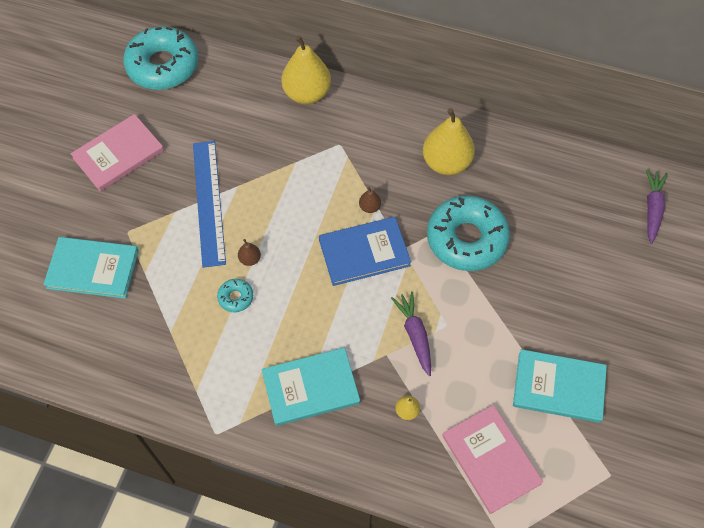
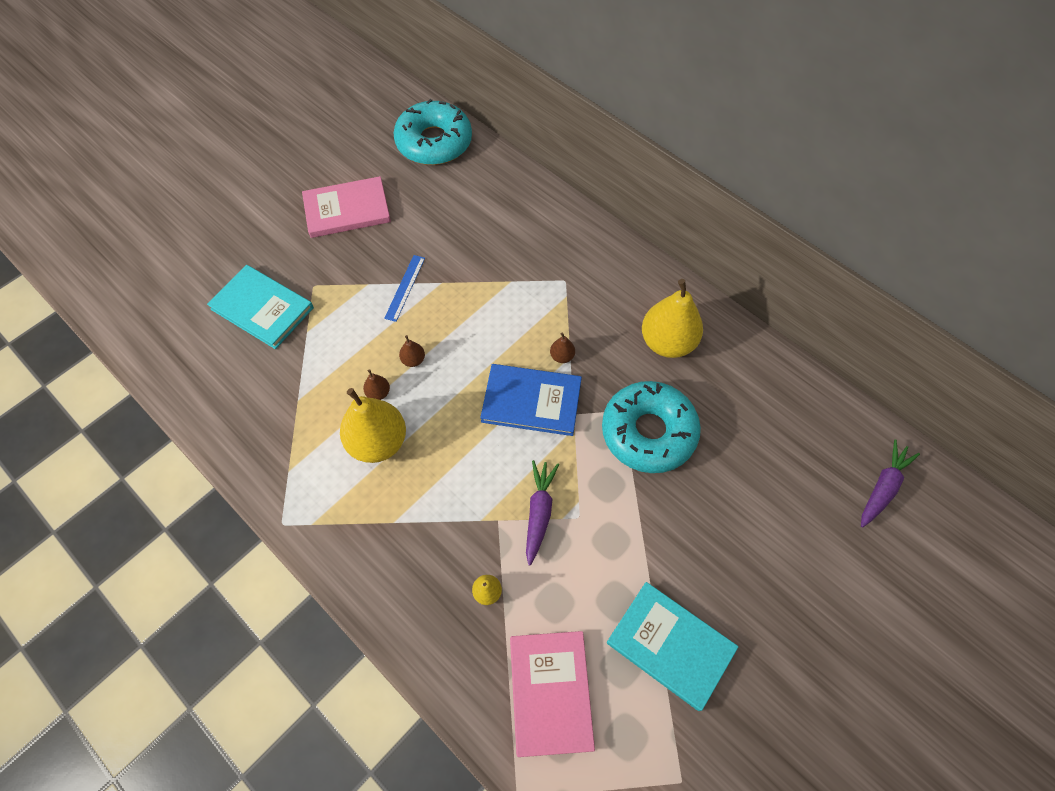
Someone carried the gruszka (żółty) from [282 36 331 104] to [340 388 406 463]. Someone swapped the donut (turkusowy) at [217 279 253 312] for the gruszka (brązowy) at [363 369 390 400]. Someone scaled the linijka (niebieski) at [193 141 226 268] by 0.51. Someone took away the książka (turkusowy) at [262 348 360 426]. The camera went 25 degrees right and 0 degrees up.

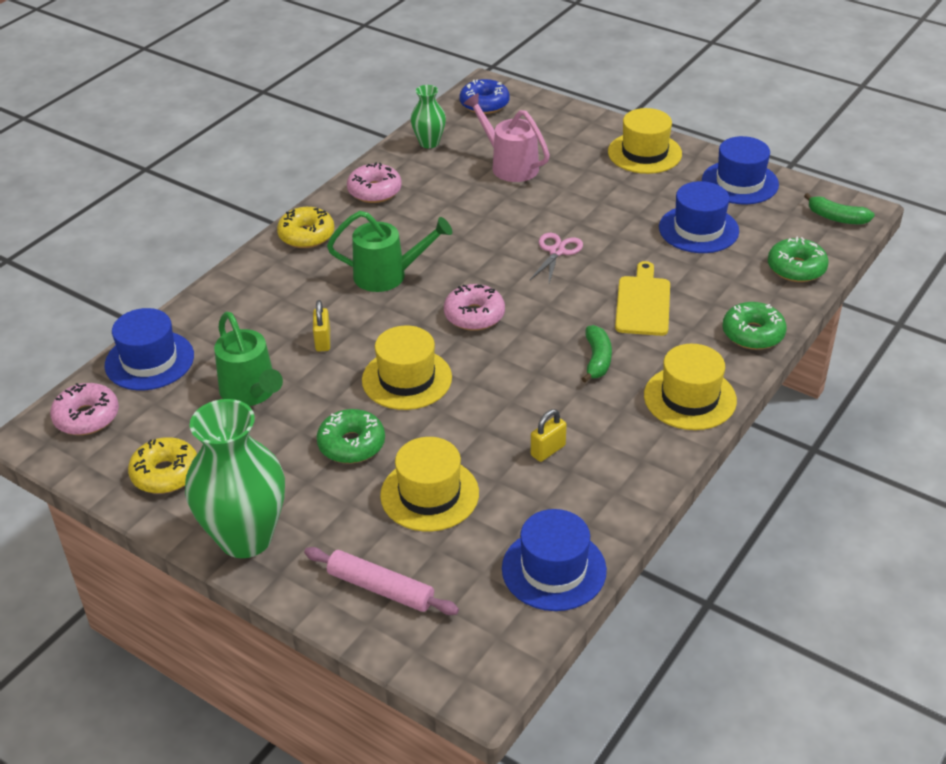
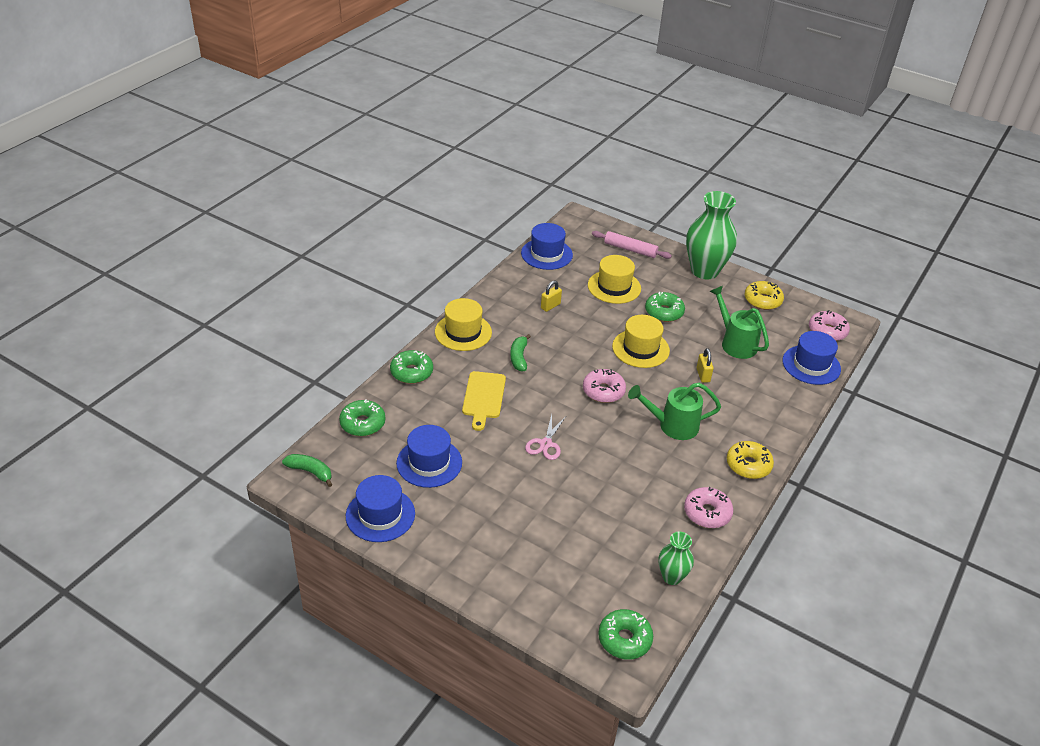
Someone repainted the donut (niebieski) at [460 79 510 114], which became the donut (zielony) at [598 609 653 660]. Someone took away the konewka (różowy) at [463 93 550 182]. Someone took away the kapelusz (żółty) at [608 108 682 174]. The camera went 175 degrees right and 0 degrees up.

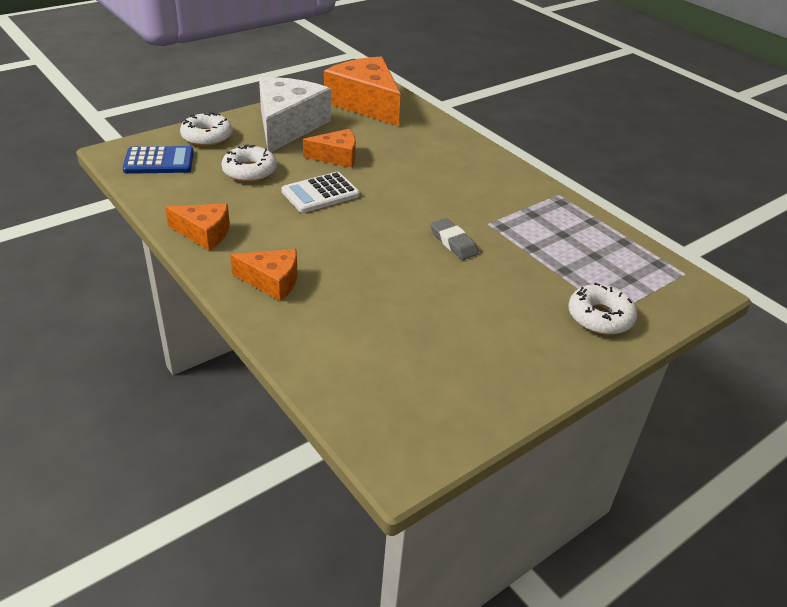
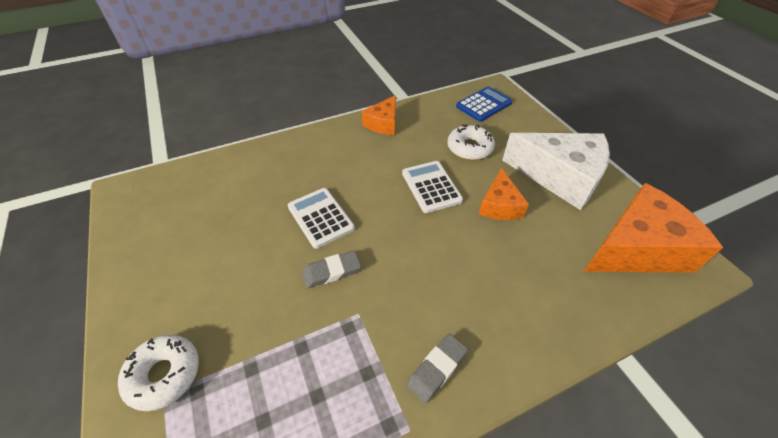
Someone put down the kalkulator (biały) at [288 188 355 249]. Someone put down the gumka do mazania (szary) at [406 334 468 403]. Someone rotated the kalkulator (niebieski) at [123 146 194 174] by 135 degrees counterclockwise. Someone took away the donut (biały) at [180 112 233 146]. Someone took away the ser (pomarańczowy) at [230 249 298 301]. The camera went 105 degrees right and 10 degrees up.

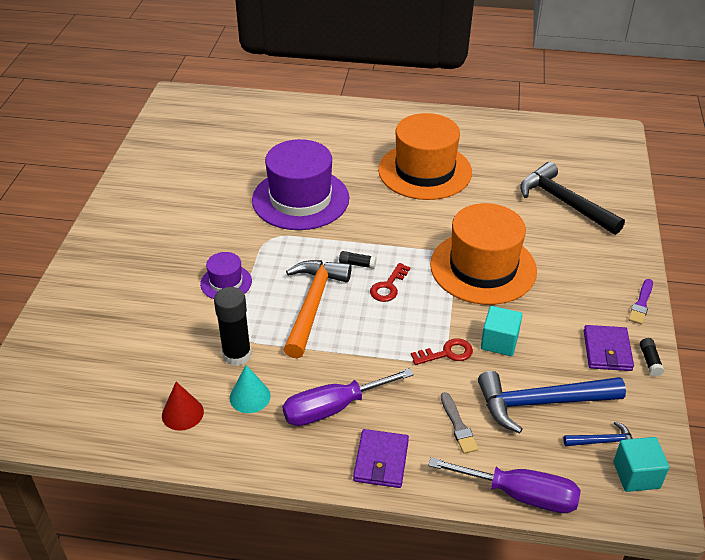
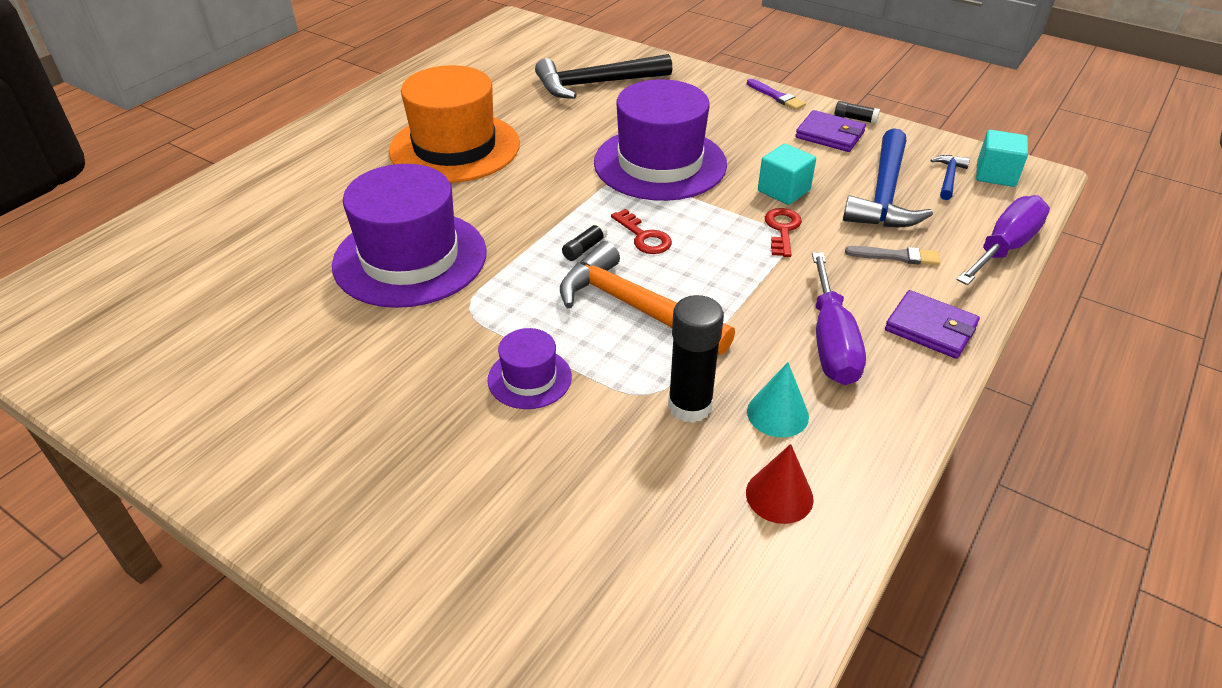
Someone repainted the kapelusz (pomarańczowy) at [430 203 537 305], which became the kapelusz (fioletowy) at [594 79 727 201]. The camera went 65 degrees left and 0 degrees up.

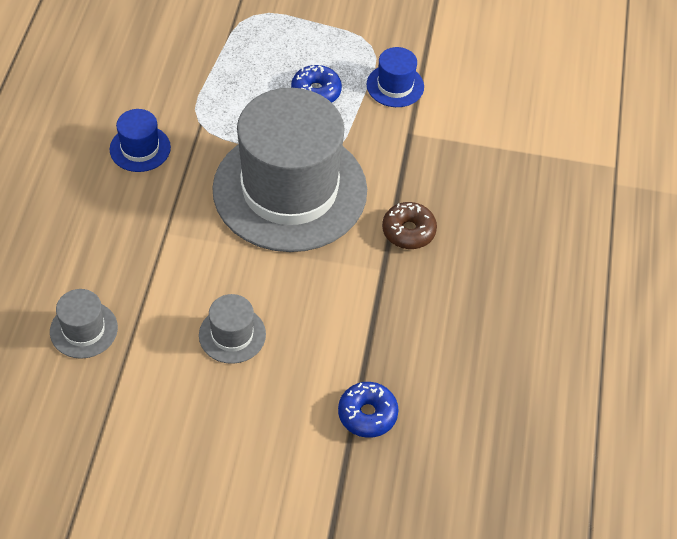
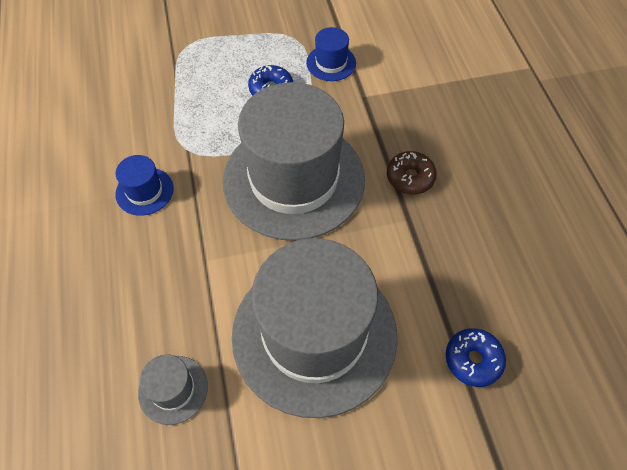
Someone scaled the kapelusz (szary) at [199 294 266 364] by 2.50. The camera went 20 degrees left and 5 degrees up.

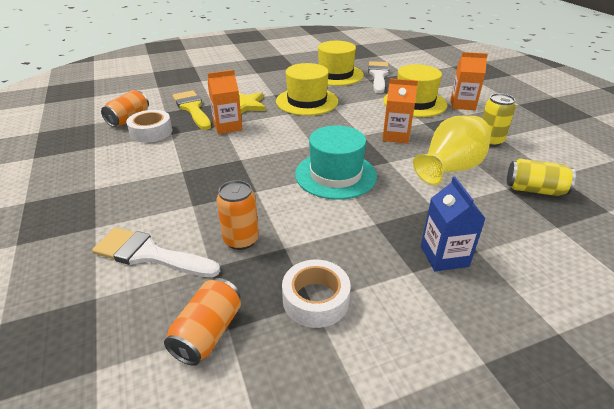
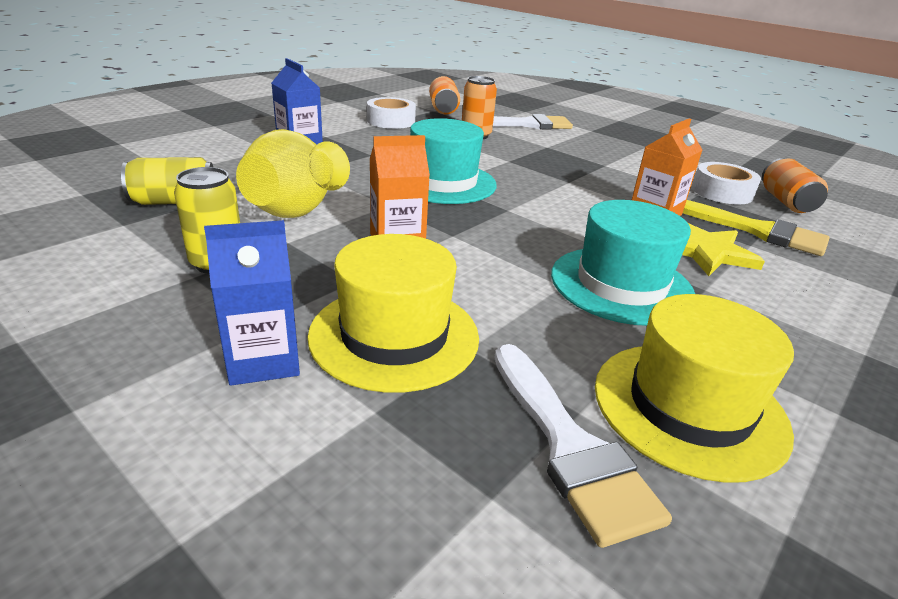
Someone repainted the karton mleka (pomarańczowy) at [450 52 488 110], which became the karton mleka (niebieski) at [204 220 300 386]. Someone repainted the kapelusz (żółty) at [276 63 338 116], which became the kapelusz (turkusowy) at [551 200 695 326]. The camera went 150 degrees right and 5 degrees down.

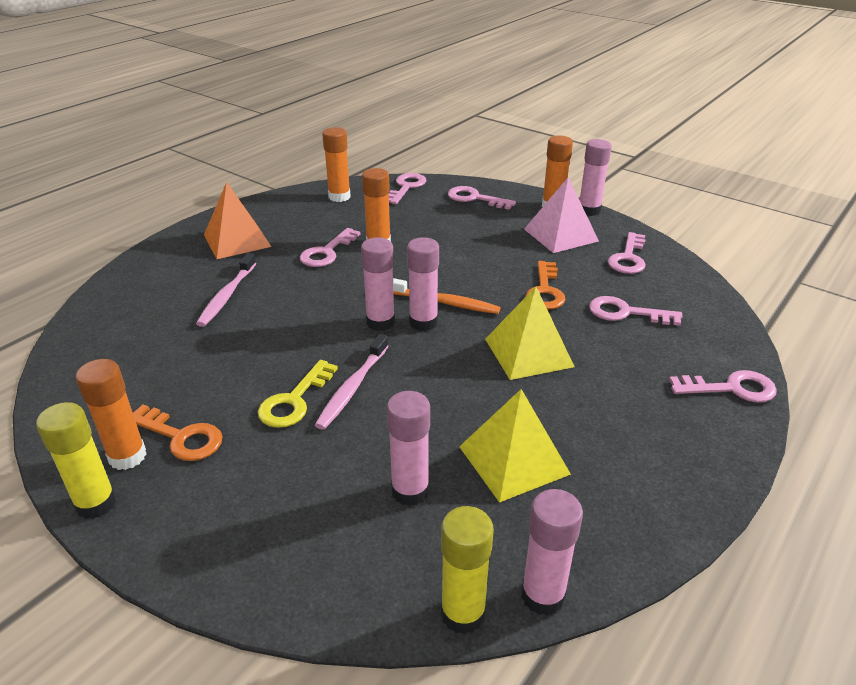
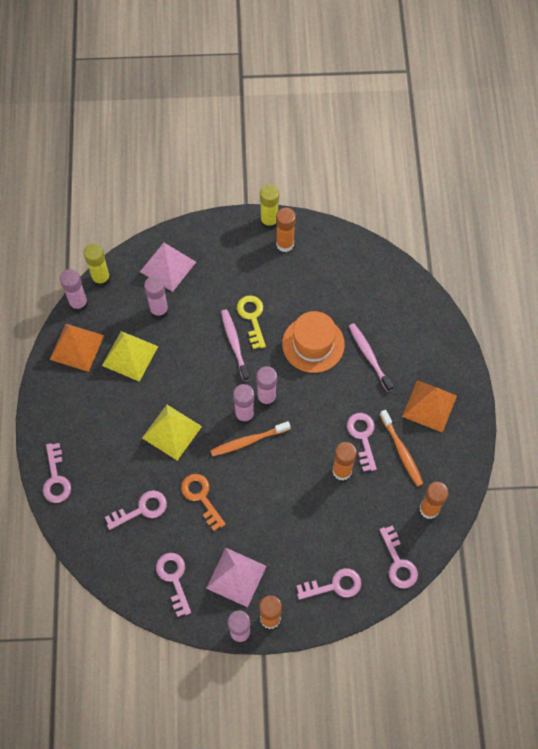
Someone rotated the klucz (różowy) at [669 370 777 402] by 60 degrees counterclockwise. Someone put down the piramida (pomarańczowy) at [50 324 104 372]. Someone put down the piramida (różowy) at [140 242 196 292]. Someone put down the kapelusz (pomarańczowy) at [282 311 345 373]. Someone put down the szczoteczka do zębów (pomarańczowy) at [380 410 423 487]. Someone took away the klucz (pomarańczowy) at [133 404 223 461]. The camera went 140 degrees right and 30 degrees up.

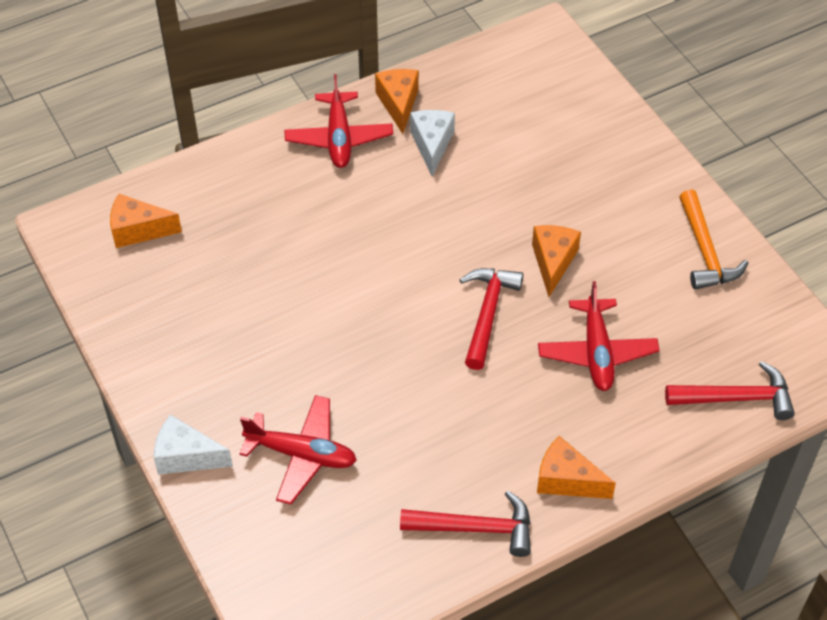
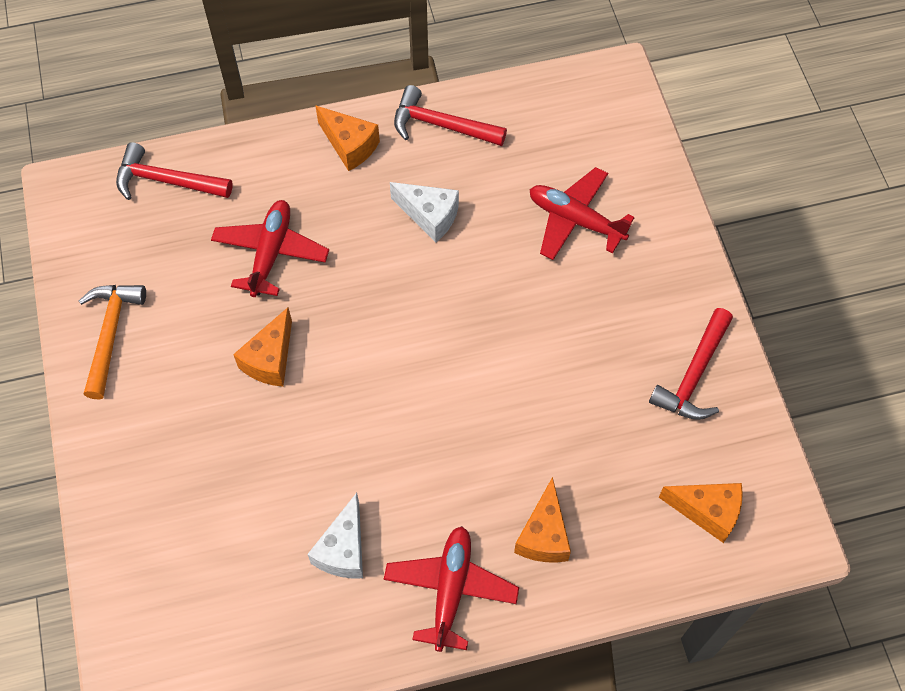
Someone carried the ser (biały) from [154 414 233 475] to [390 182 459 242]. Someone carried the ser (pomarańczowy) from [375 69 419 134] to [514 477 571 562]. Someone carried the młotek (czerwony) from [459 268 523 370] to [649 308 733 420]. The camera went 165 degrees left and 10 degrees up.

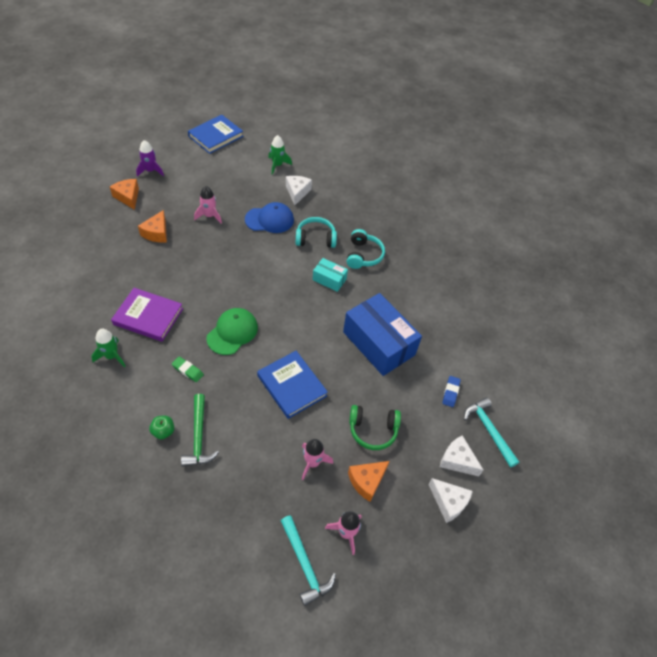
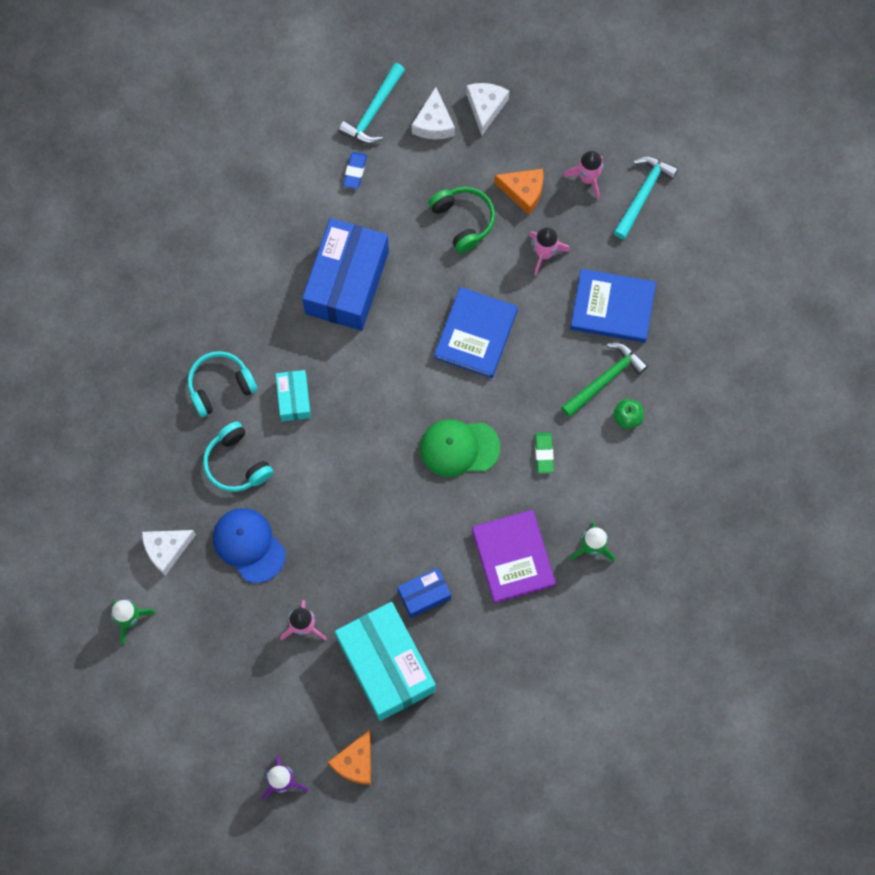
Someone swapped the ser (pomarańczowy) at [138 210 167 243] for the pudełko (turkusowy) at [335 602 436 721]. Someone rotated the gumka do mazania (niebieski) at [442 376 461 407] by 60 degrees counterclockwise. Someone put down the pudełko (niebieski) at [397 568 451 618]. Someone carried the książka (niebieski) from [188 115 243 154] to [570 269 656 343]. The camera went 120 degrees left and 20 degrees up.

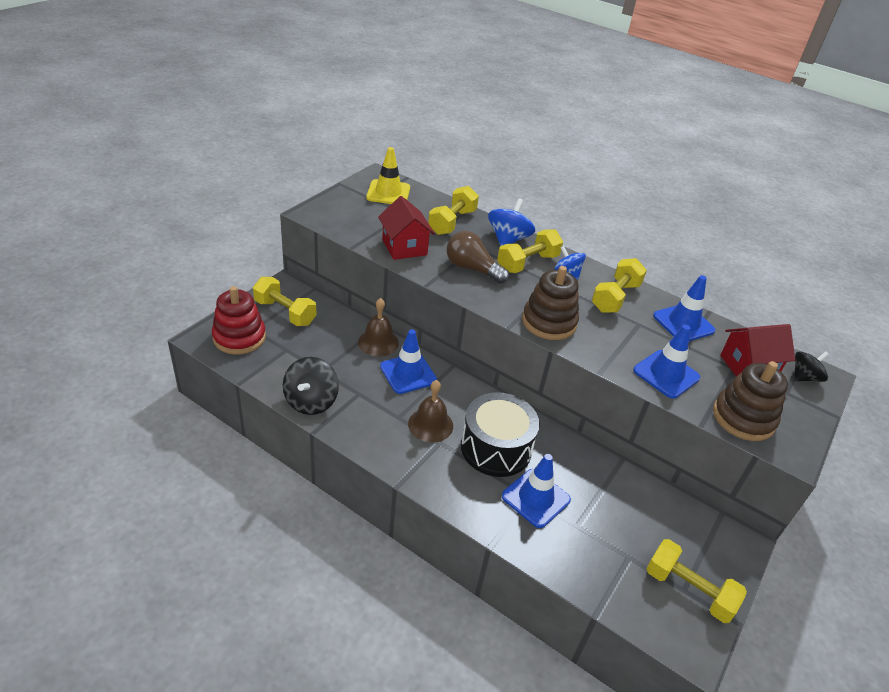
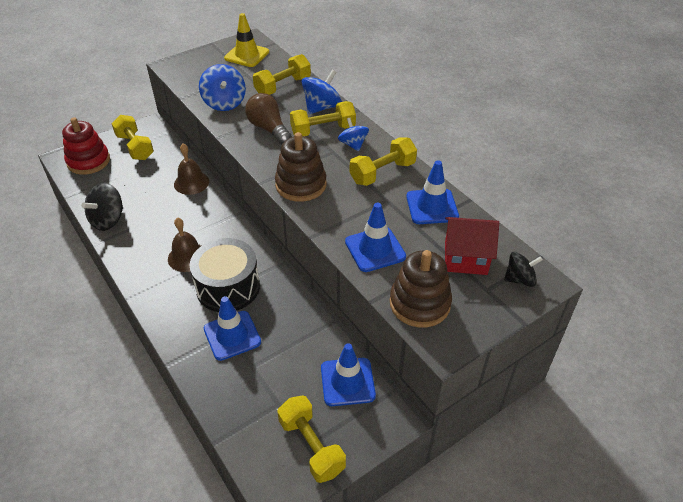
Someone swapped the domek (czerwony) at [378 196 435 260] for the bączek (niebieski) at [199 64 246 111]. Someone carried the pachołek (niebieski) from [380 329 437 394] to [321 343 376 406]. The camera went 25 degrees right and 5 degrees up.

